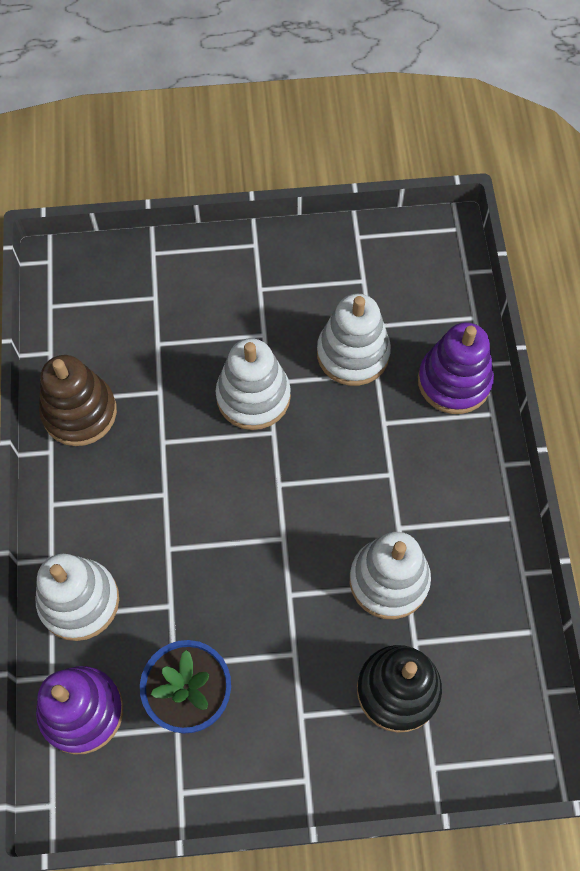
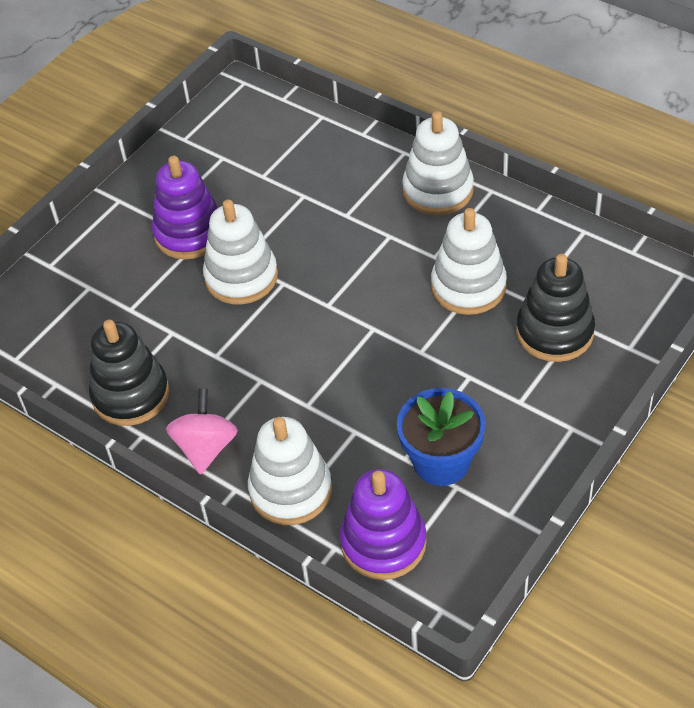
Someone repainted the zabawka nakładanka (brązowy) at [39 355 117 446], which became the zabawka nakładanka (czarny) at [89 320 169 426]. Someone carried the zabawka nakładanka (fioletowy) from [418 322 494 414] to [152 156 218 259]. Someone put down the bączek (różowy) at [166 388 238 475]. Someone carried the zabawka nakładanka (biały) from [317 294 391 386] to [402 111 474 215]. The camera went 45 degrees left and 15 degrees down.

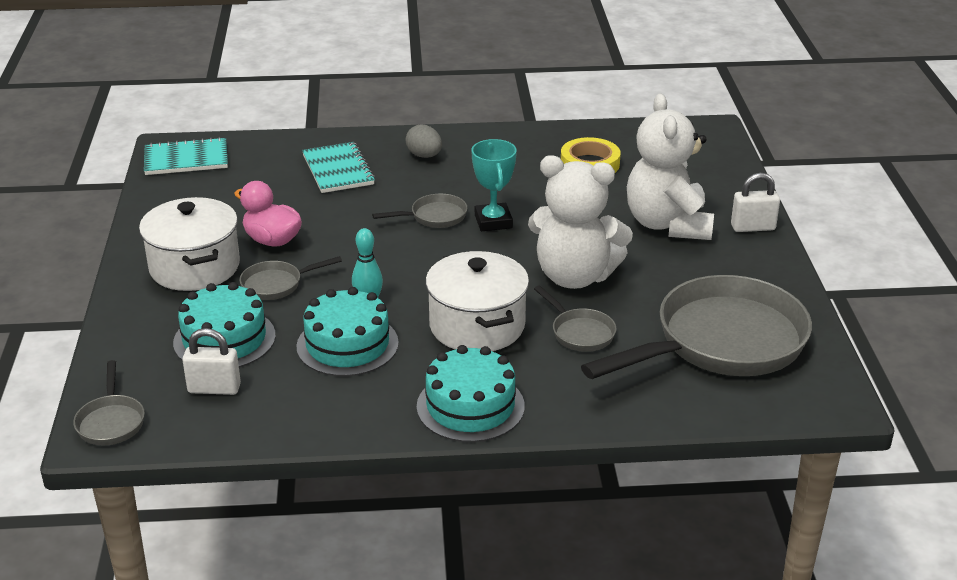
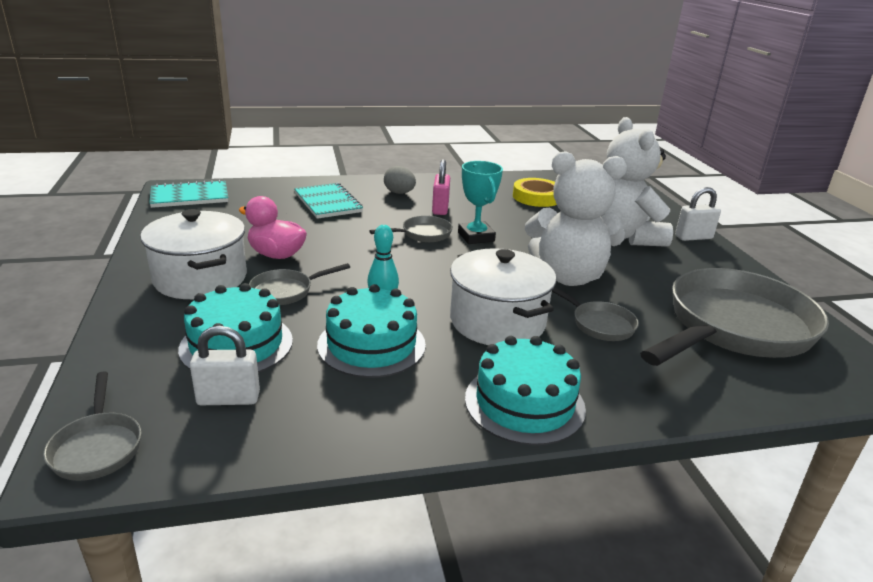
Someone put down the kłódka (różowy) at [432 159 450 215]. The camera went 10 degrees left and 5 degrees down.

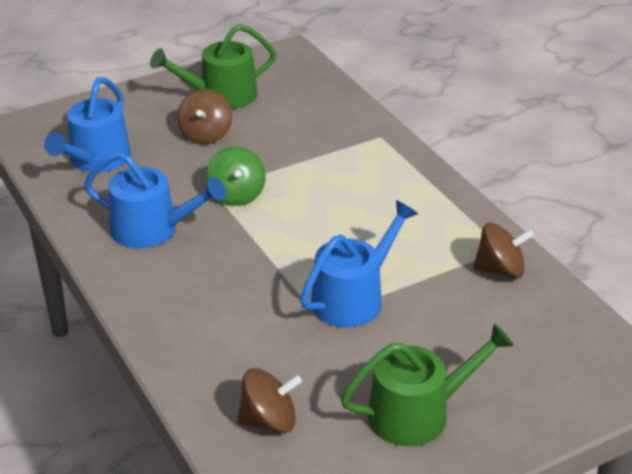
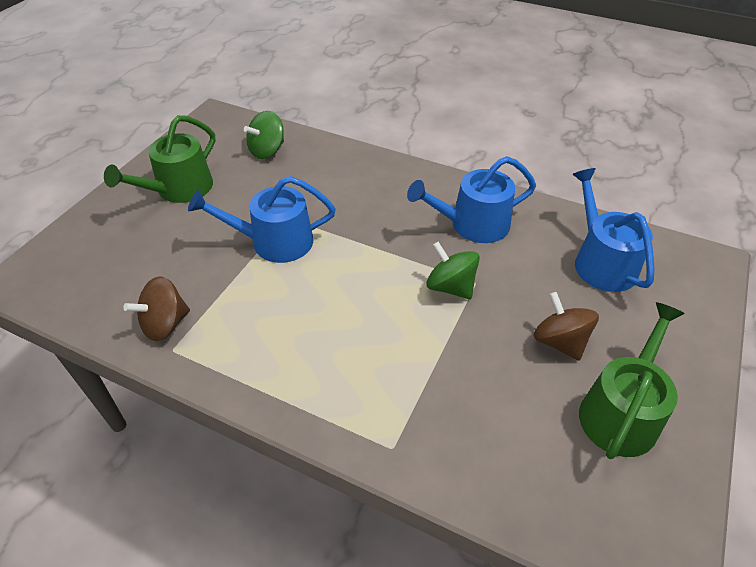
Someone rotated the konewka (niebieski) at [300 200 418 327] by 75 degrees clockwise. Someone repainted the bączek (brązowy) at [237 368 302 433], which became the bączek (zielony) at [244 111 284 159]. The camera went 145 degrees right and 10 degrees up.

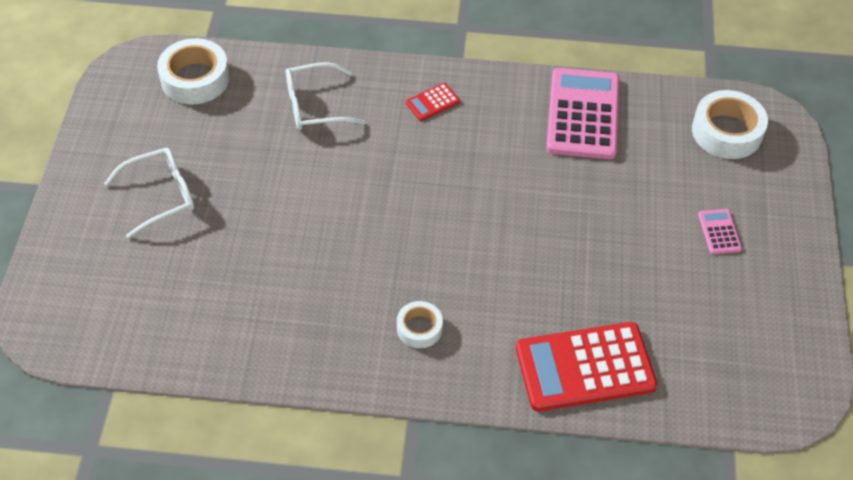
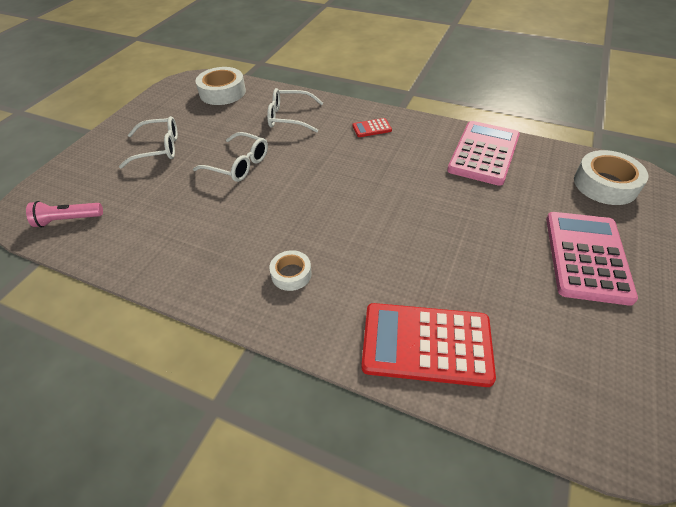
Someone put down the latarka (różowy) at [26 201 103 227]. Someone put down the okulary (biały) at [193 132 268 182]. Someone scaled the kalkulator (różowy) at [698 209 742 255] by 2.27. The camera went 20 degrees right and 5 degrees down.

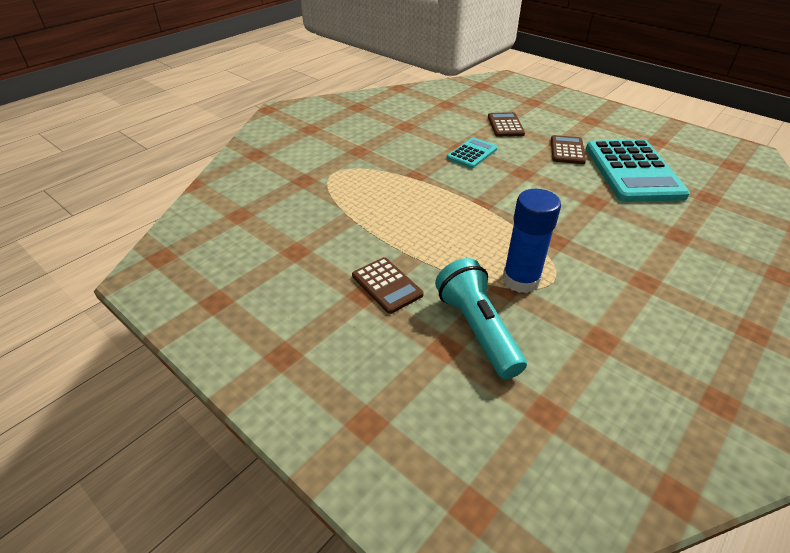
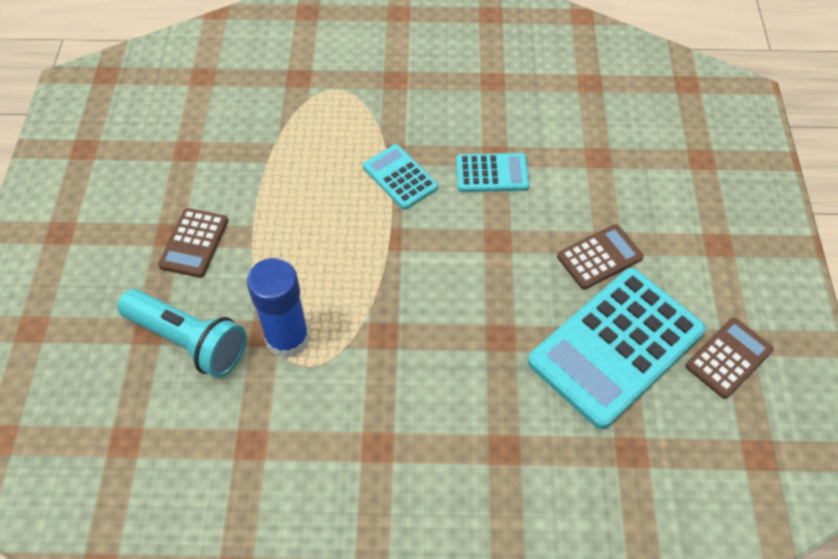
Someone rotated the latarka (turkusowy) at [435 258 527 379] by 90 degrees clockwise. Someone put down the kalkulator (turkusowy) at [363 144 438 210]. Someone carried the kalkulator (brązowy) from [488 112 525 137] to [685 317 773 399]. The camera went 50 degrees right and 15 degrees up.

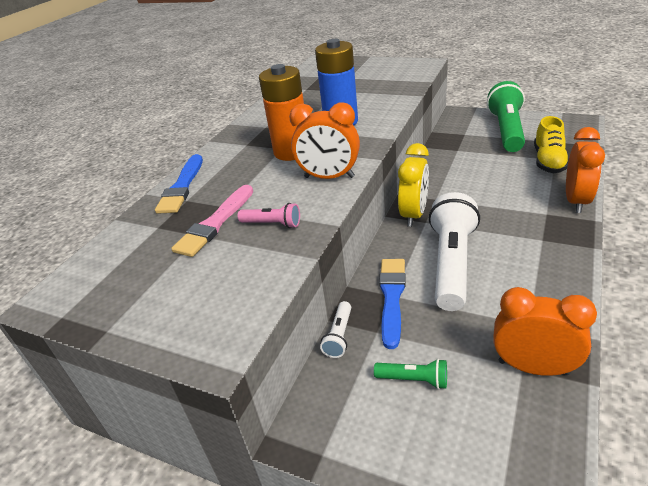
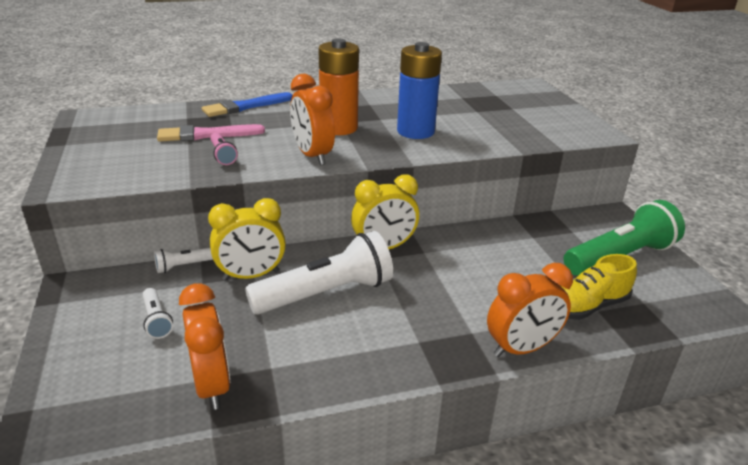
Someone repainted the latarka (zielony) at [374 359 447 389], which became the latarka (biały) at [143 288 173 339]. Someone swapped the pędzel (niebieski) at [379 259 406 349] for the budzik (żółty) at [208 198 286 281]. The camera went 45 degrees right and 5 degrees down.

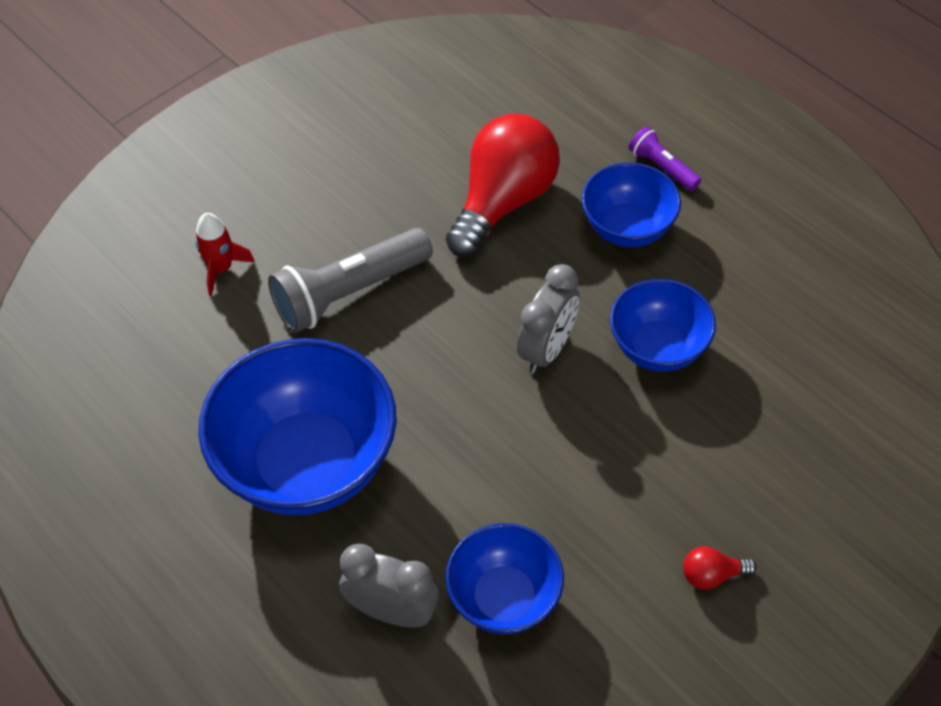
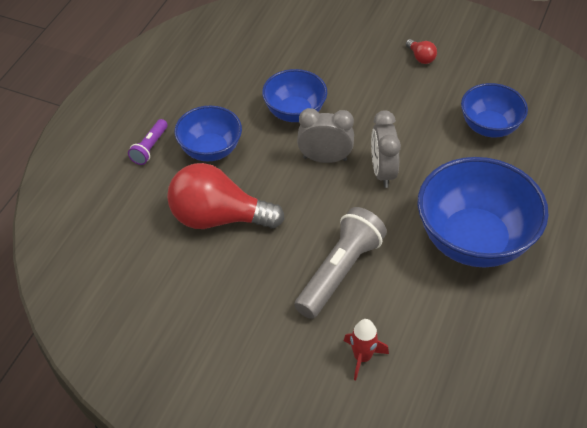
Someone rotated the latarka (szary) at [268 228 433 333] by 90 degrees counterclockwise. Someone carried the budzik (szary) from [339 544 439 628] to [371 111 401 188]. The camera went 115 degrees left and 5 degrees down.

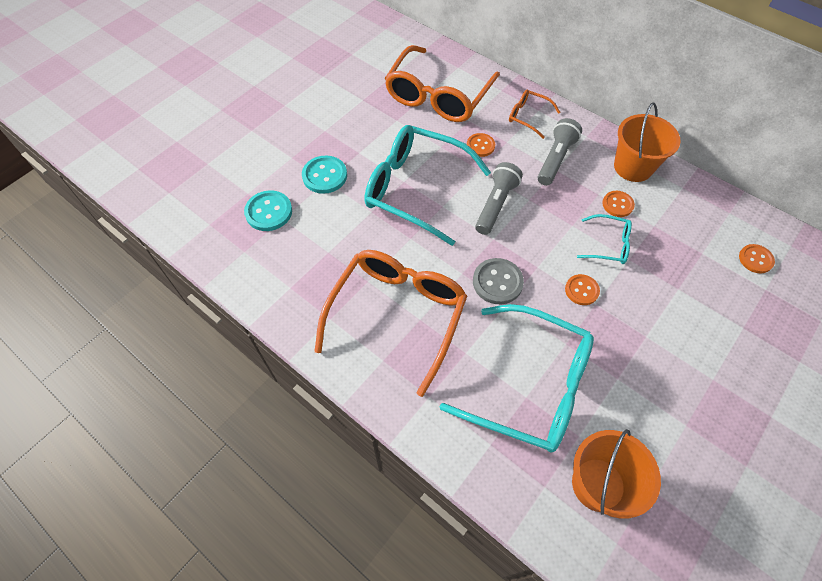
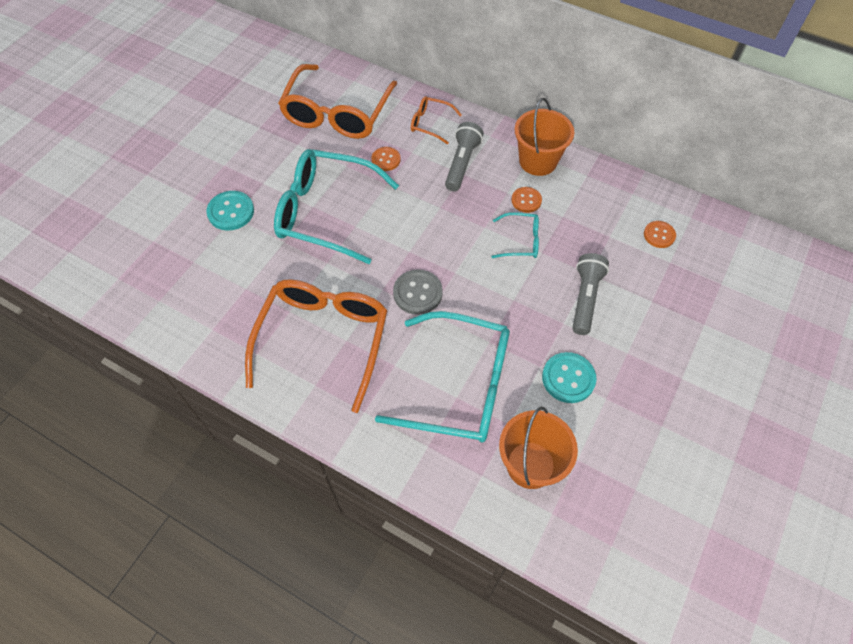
Someone carried the guzik (turkusowy) from [244 190 292 231] to [542 352 596 403]. Someone carried the latarka (szary) from [475 162 523 235] to [572 253 609 335]. Someone took away the guzik (pomarańczowy) at [565 274 600 305]. The camera went 10 degrees left and 0 degrees up.

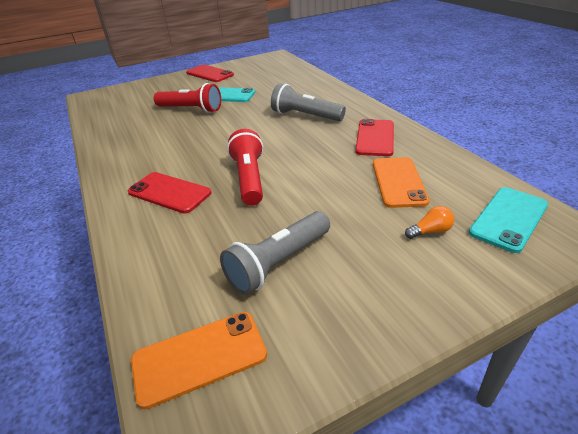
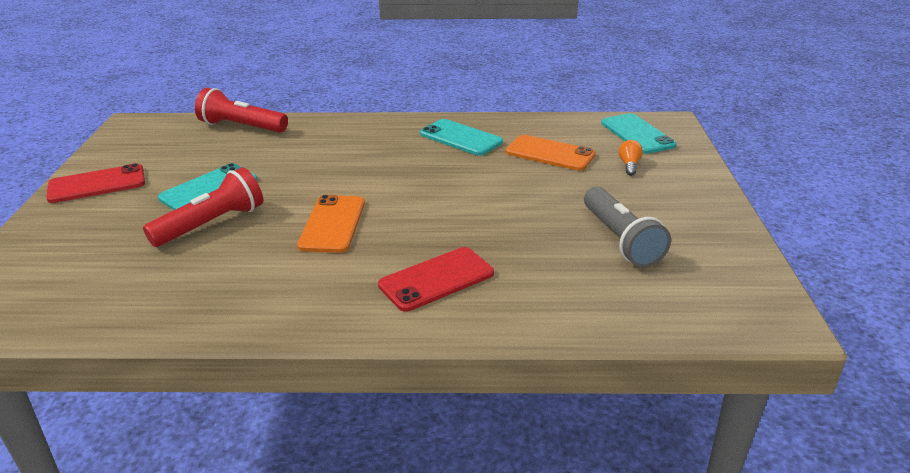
Someone carried the latarka (czerwony) from [227 129 263 206] to [195 88 288 133]. Someone carried the telefon (pomarańczowy) from [131 312 267 410] to [297 195 365 253]. Someone repainted the telefon (czerwony) at [355 119 394 156], which became the telefon (turkusowy) at [420 119 503 156]. Someone took away the latarka (szary) at [271 83 346 121]. The camera went 65 degrees left and 5 degrees down.

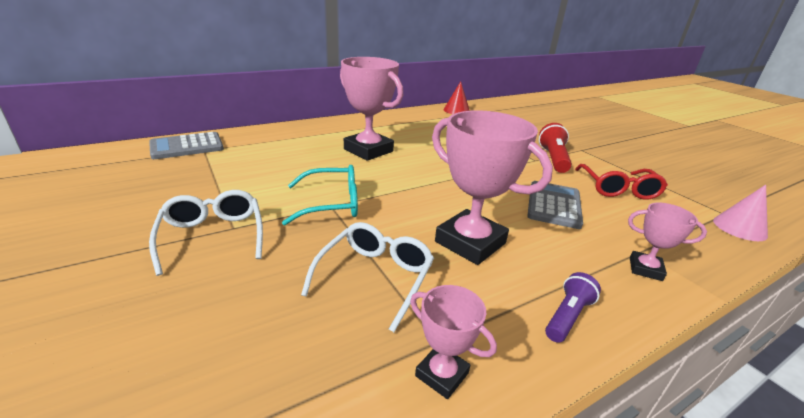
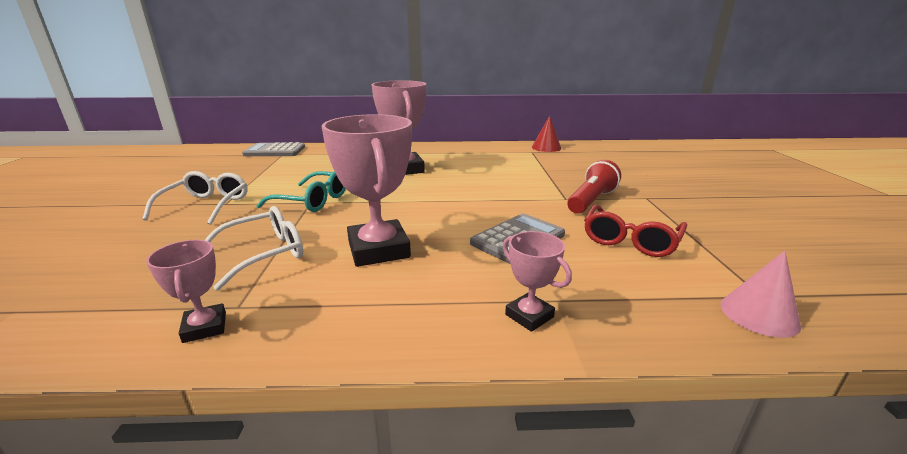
Someone took away the latarka (fioletowy) at [545 272 601 343]. The camera went 30 degrees right and 5 degrees down.

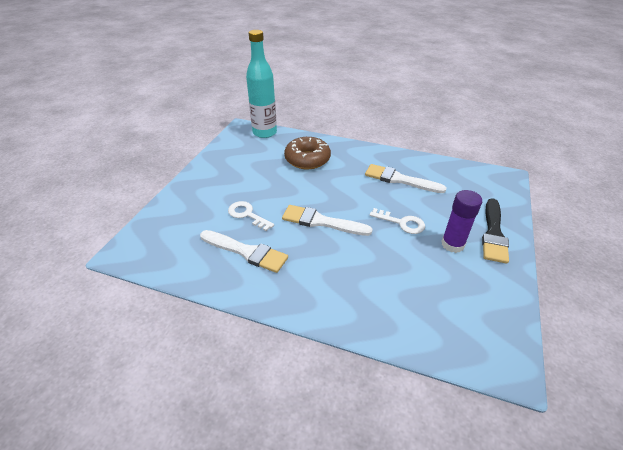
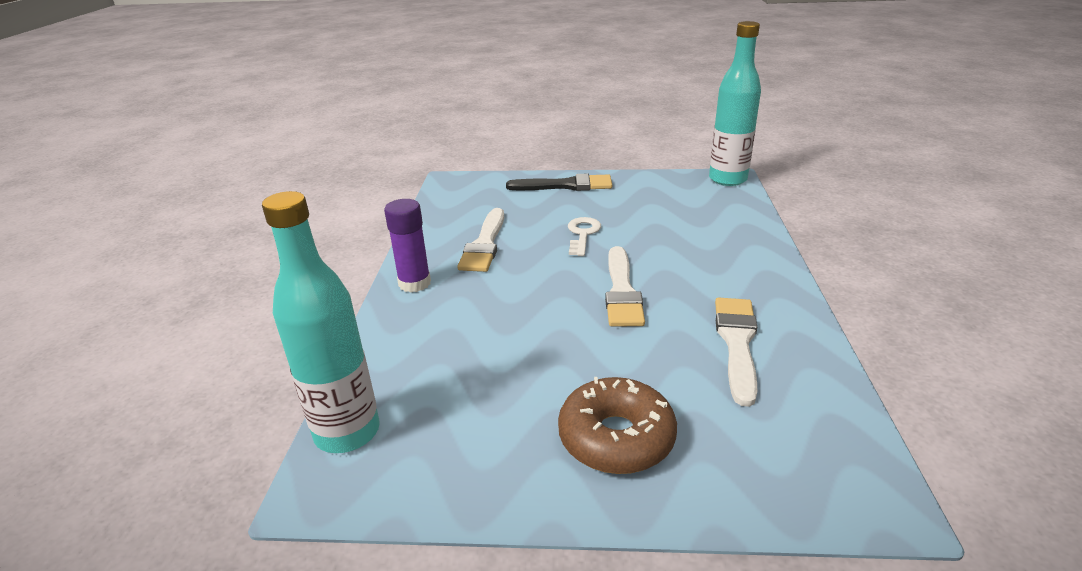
Someone carried the klej w sztyfcie (fioletowy) from [441 190 482 253] to [384 199 431 293]. Someone carried the donut (brązowy) from [284 137 331 169] to [558 377 677 474]. Someone put down the butelka (turkusowy) at [709 21 761 186]. Someone took away the klucz (biały) at [228 201 274 231]. The camera went 105 degrees left and 10 degrees down.

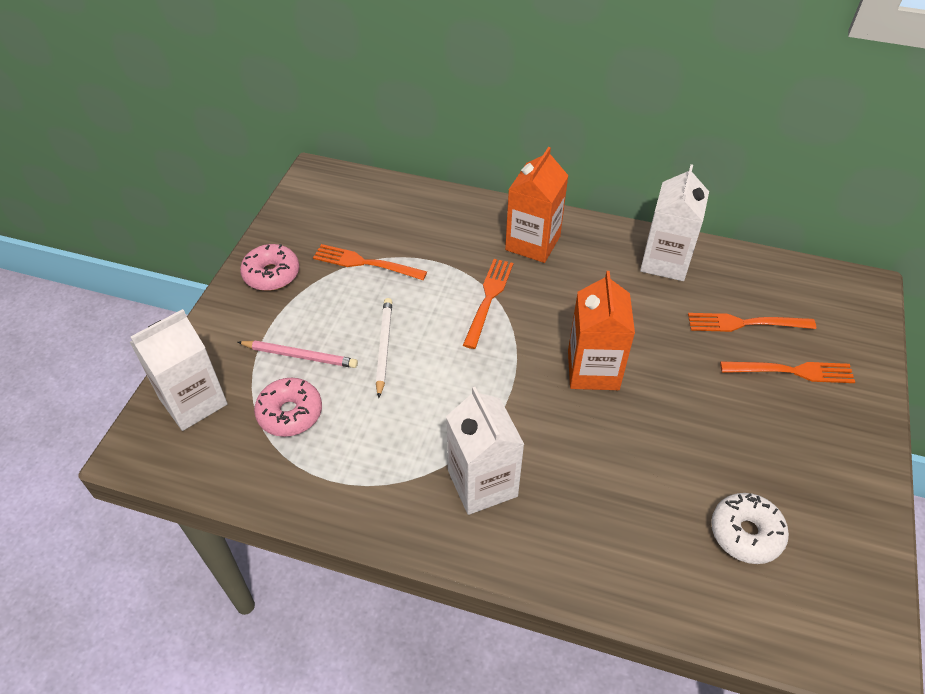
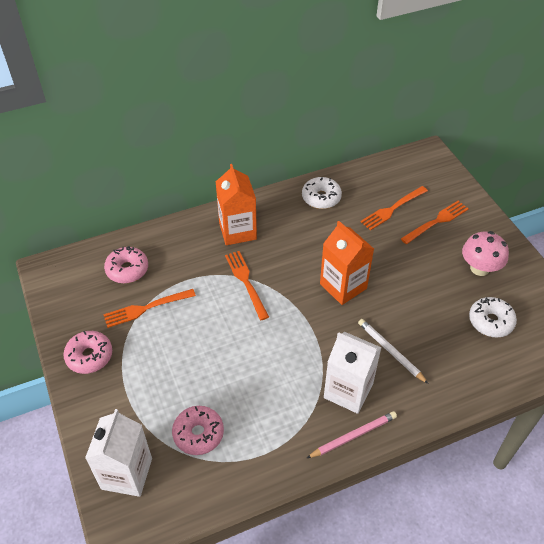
Someone put down the donut (różowy) at [104 246 148 283]. Someone swapped the karton mleka (biały) at [640 164 709 281] for the donut (biały) at [302 177 342 209]. Someone carried the ołówek (różowy) from [238 341 358 368] to [307 411 397 458]. Someone carried the ołówek (biały) from [376 298 392 398] to [358 319 428 384]. Someone put down the grzyb (różowy) at [462 231 509 276]. The camera went 40 degrees left and 0 degrees up.

